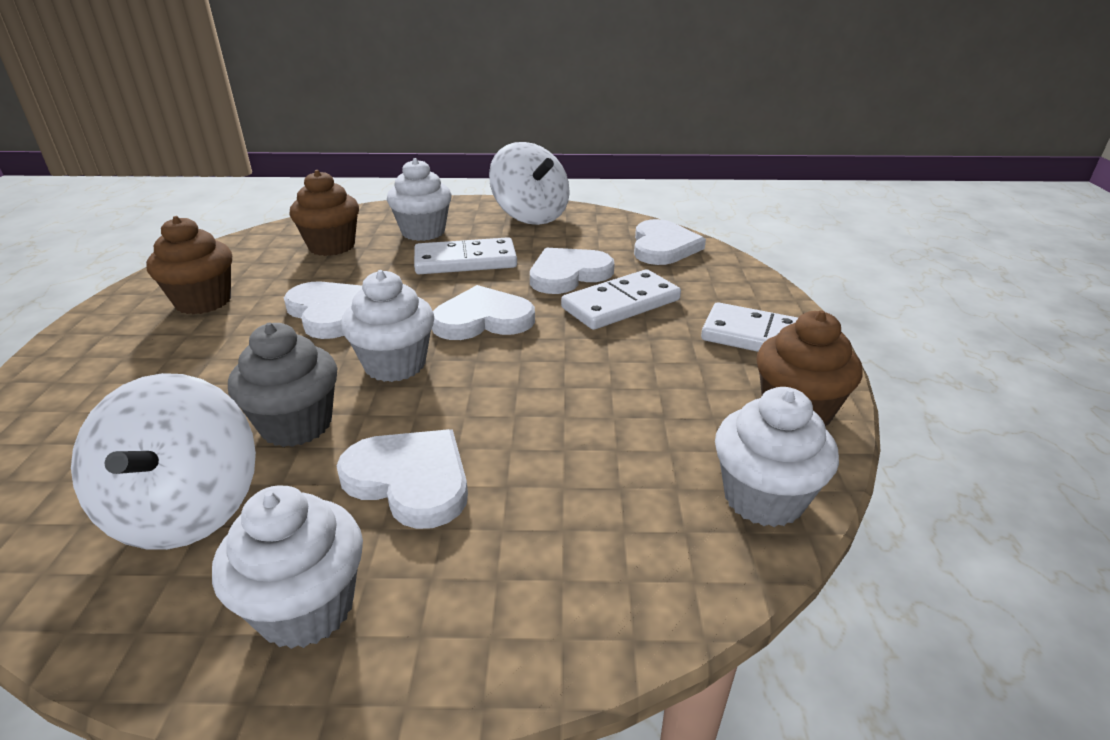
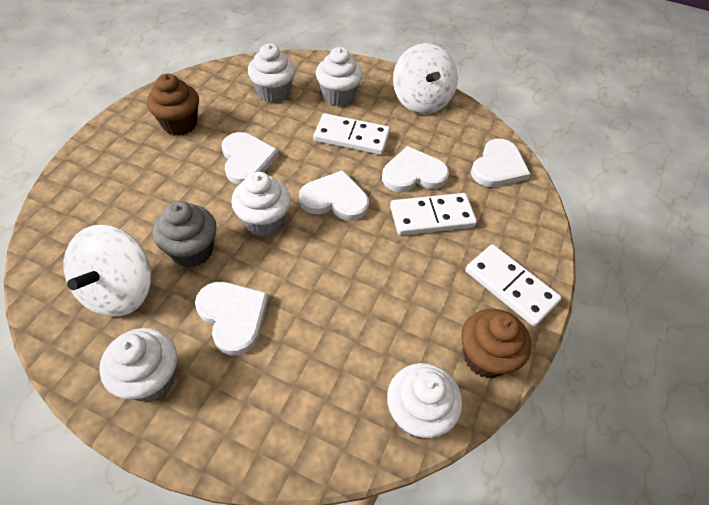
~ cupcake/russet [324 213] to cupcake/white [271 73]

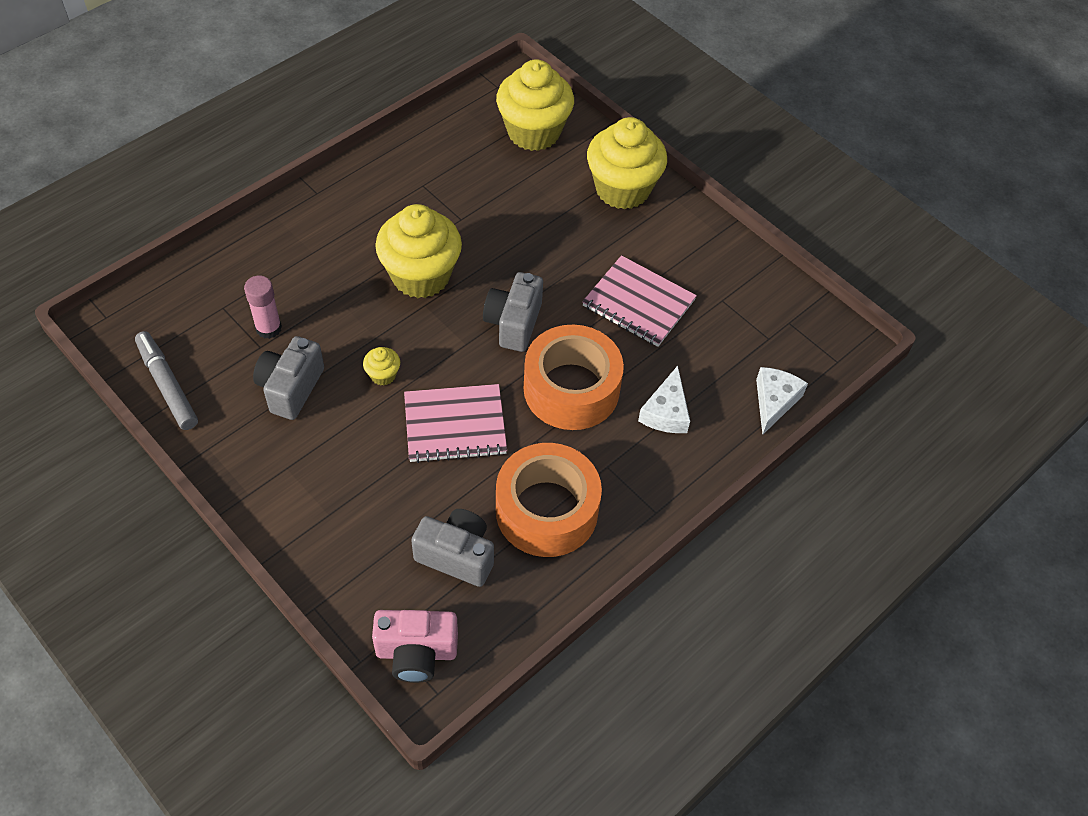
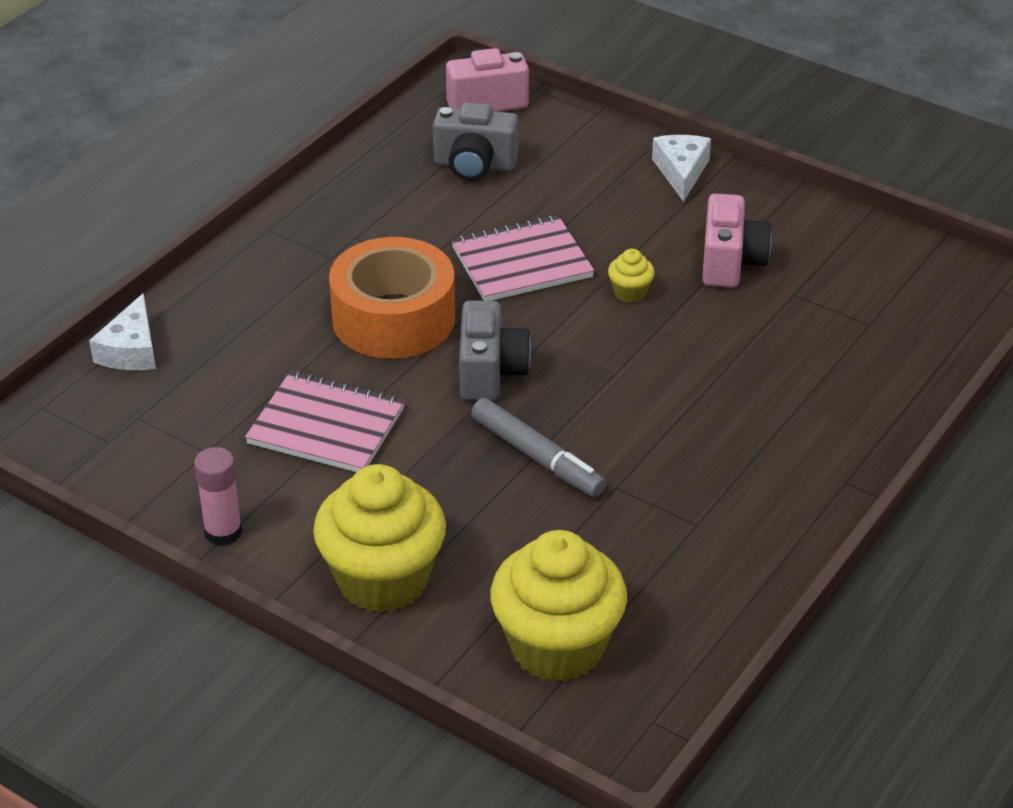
- cupcake/golden [418 251]
- sticky tape/orange-coloured [549 500]
~ marker/gray [166 380] to [538 447]
~ stick of glue/rosy [263 307] to [218 496]
~ piece of cheese/white [664 399] to [681 168]
~ photo camera/gray [288 378] to photo camera/rosy [737 241]

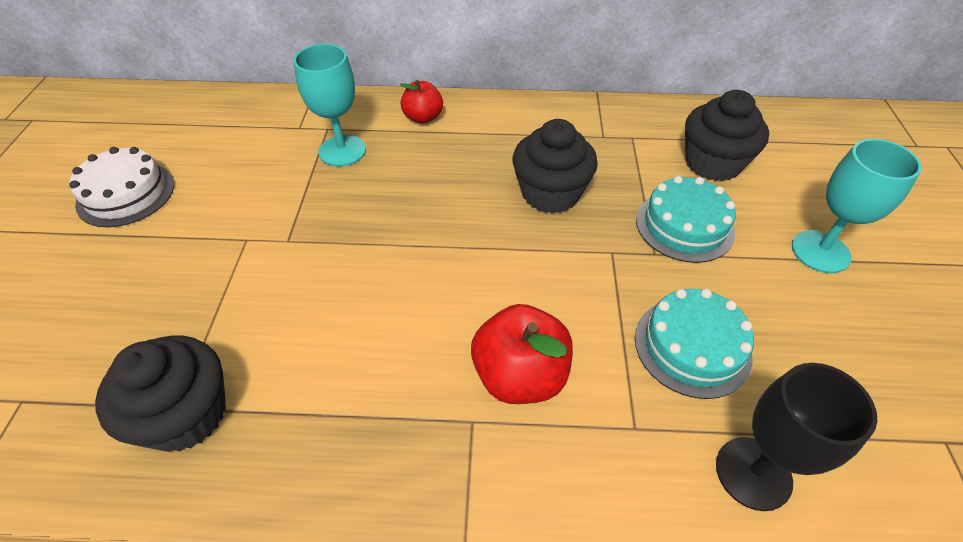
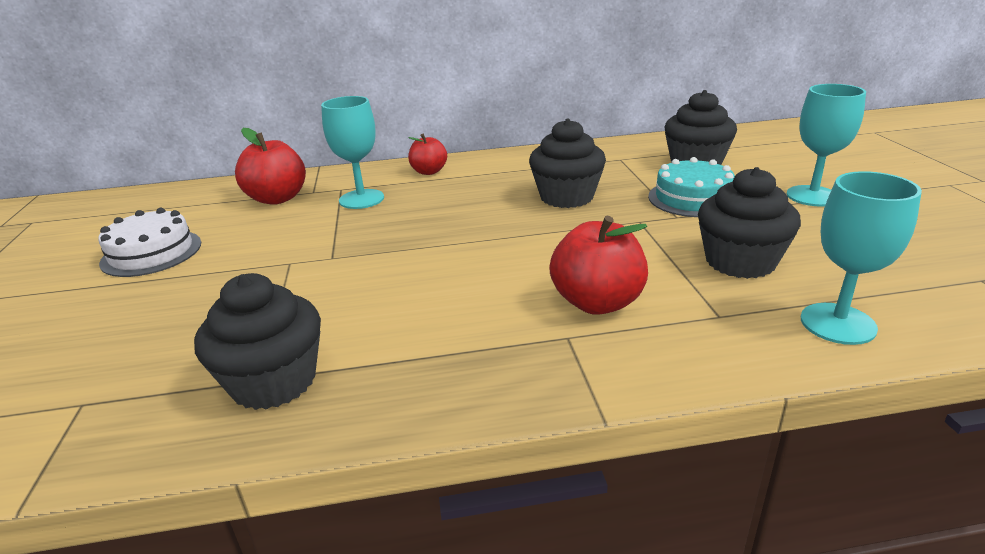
+ toy apple/scarlet [270 166]
~ cake/aqua [694 344] to cupcake/ebony [749 223]
~ goblet/ebony [796 437] to goblet/aqua [861 258]

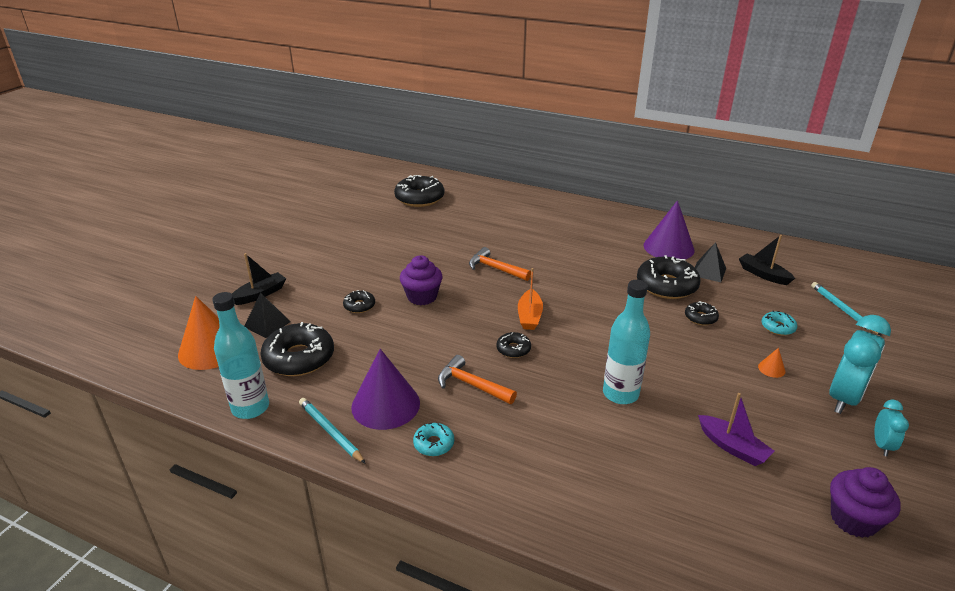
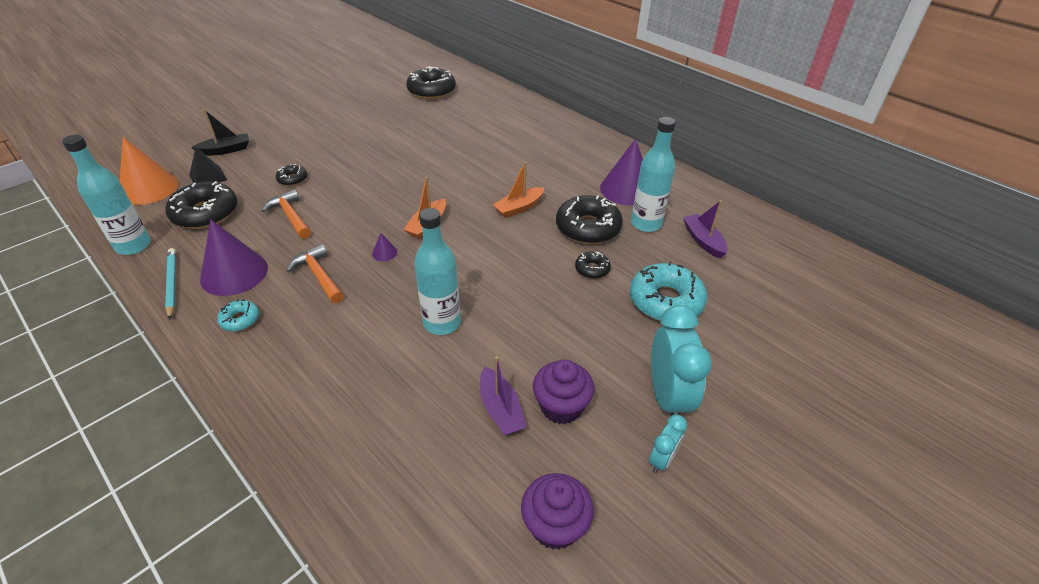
- cone/orange-coloured [772 363]
- wooden pencil/aqua [846 309]
+ boat/orange-coloured [518 189]
~ cupcake/violet [421 280] to [563 392]
~ carpenter's hammer/orange-coloured [500 264] to [286 214]
~ glazed donut/ebony [513 345] to cone/violet [384 247]
~ solid pyramid/ebony [710 262] to drink bottle/aqua [653 174]
~ boat/ebony [767 260] to boat/violet [705 229]
~ clock/aqua [860 364] = [681 360] 60 degrees counterclockwise
~ glazed donut/aqua [779 323] = [668 291] x2.01

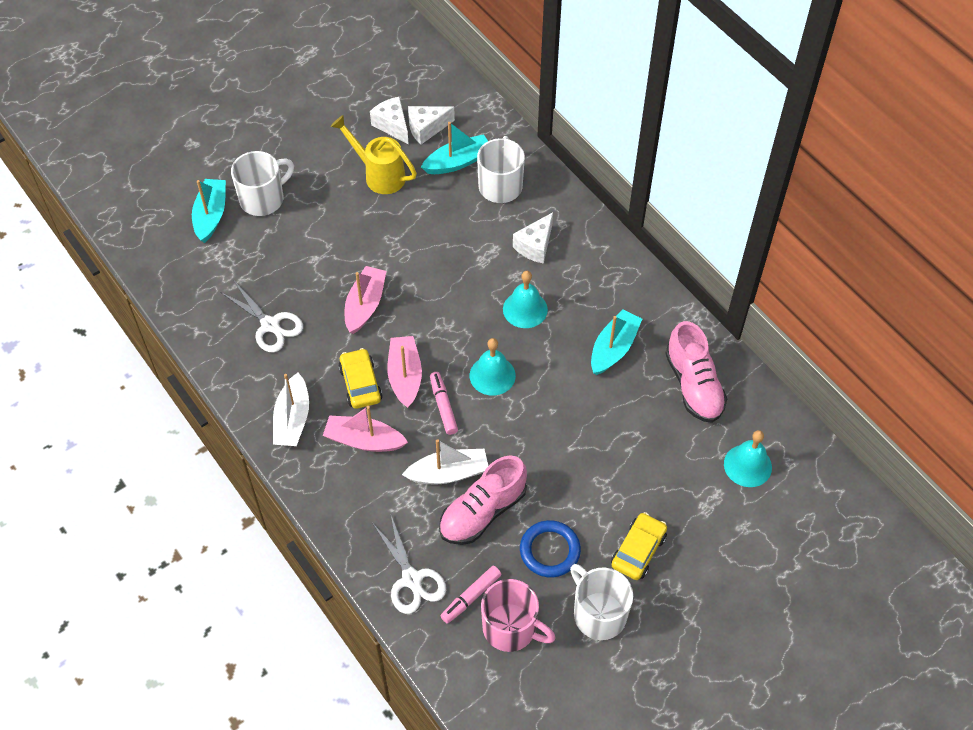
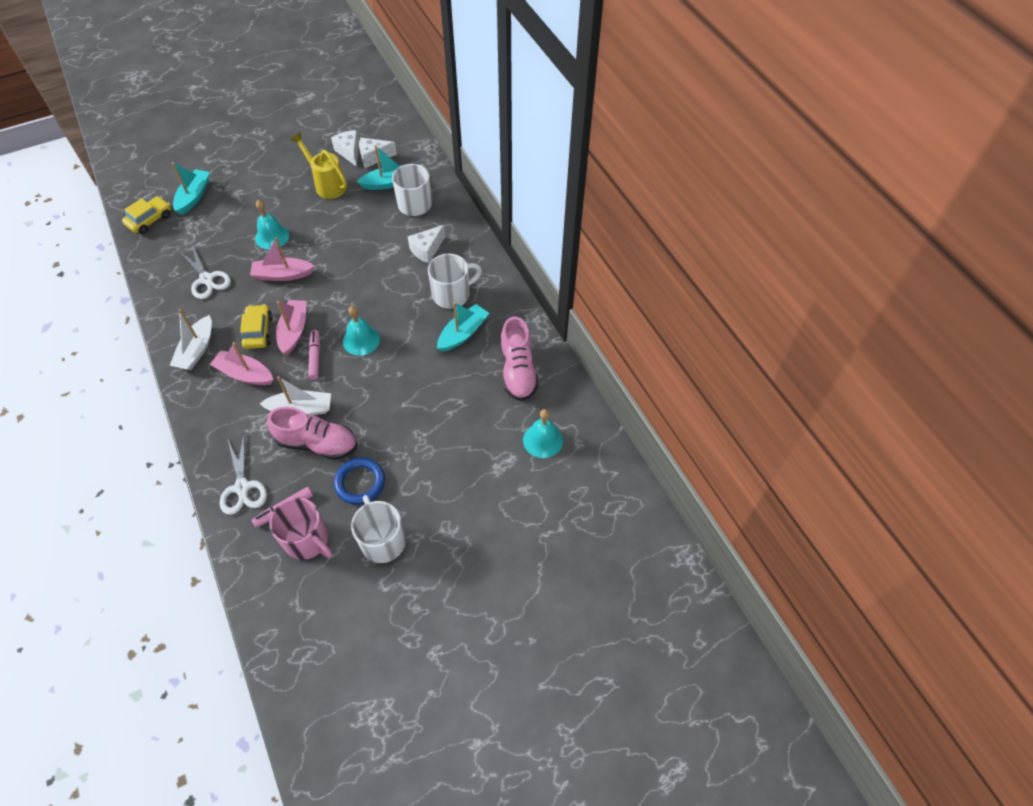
~ coffee mug/white [262 183] to [455 281]
~ school bell/aqua [525 299] to [272 225]
~ toy car/golden [639 546] to [146 215]
~ boat/rosy [365 300] = [282 259] 120 degrees counterclockwise
~ sneaker/rosy [483 500] = [312 433] 135 degrees counterclockwise

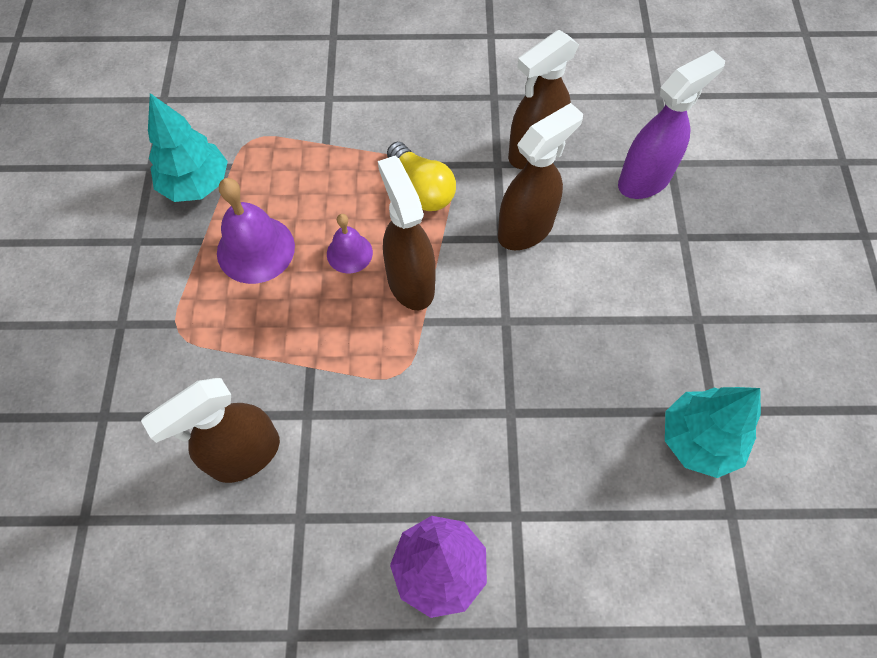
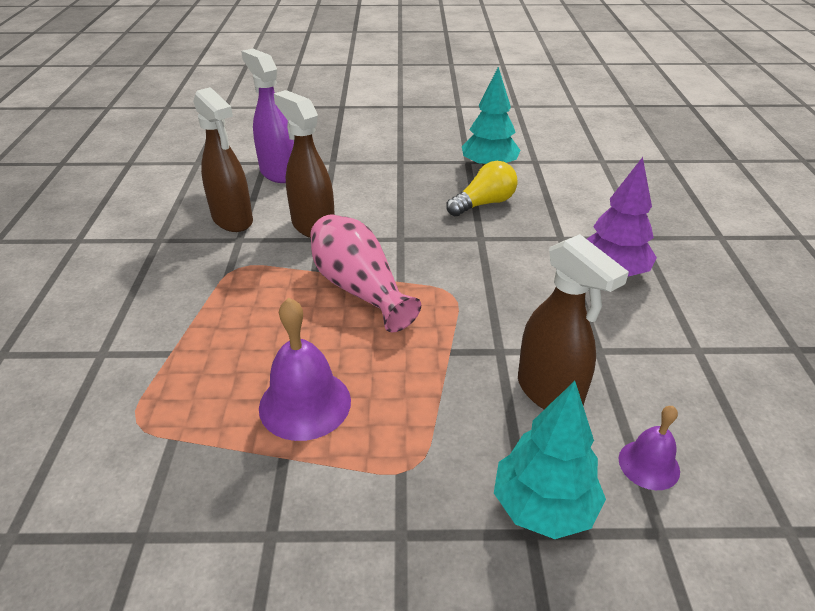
~ toy tree/aqua [188 147] to [550 460]
~ school bell/violet [350 244] to [649 448]
~ light bulb/golden [421 176] to [481 188]
~ spray bottle/russet [407 233] to flower vase/rosy [365 273]

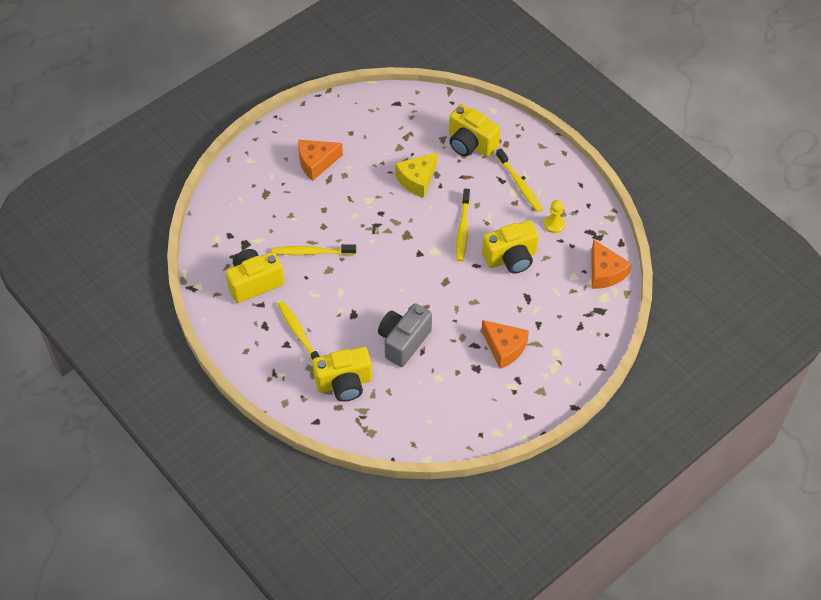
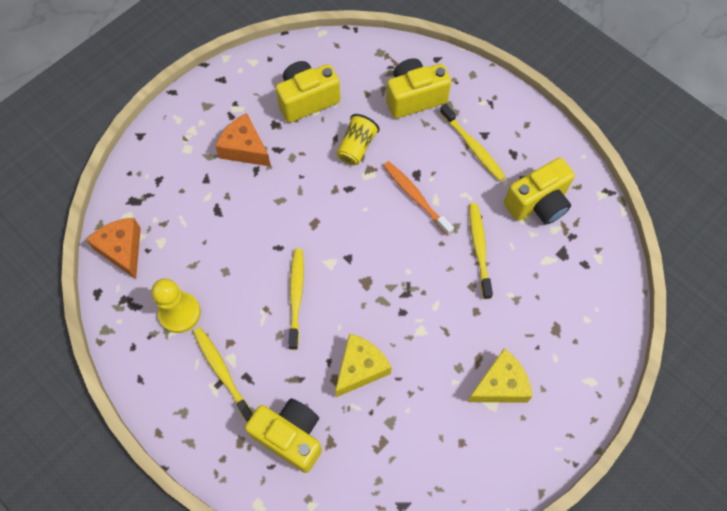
+ tooth brush/orange-coloured [418 198]
~ photo camera/golden [510 247] to [307 92]
~ photo camera/gray [405 335] to cup/golden [358 139]
~ piece of cheese/orange-coloured [320 160] to piece of cheese/golden [499 375]
~ tooth brush/golden [314 249] = [481 251] 90 degrees counterclockwise
~ game pawn/golden [554 216] = [176 305] x1.57

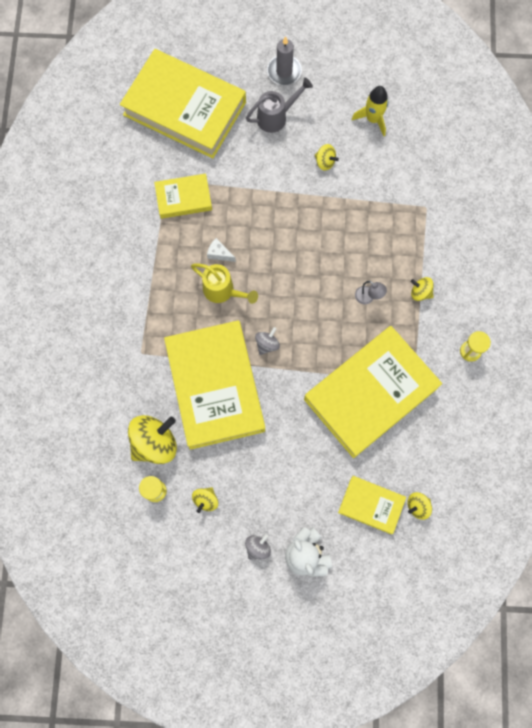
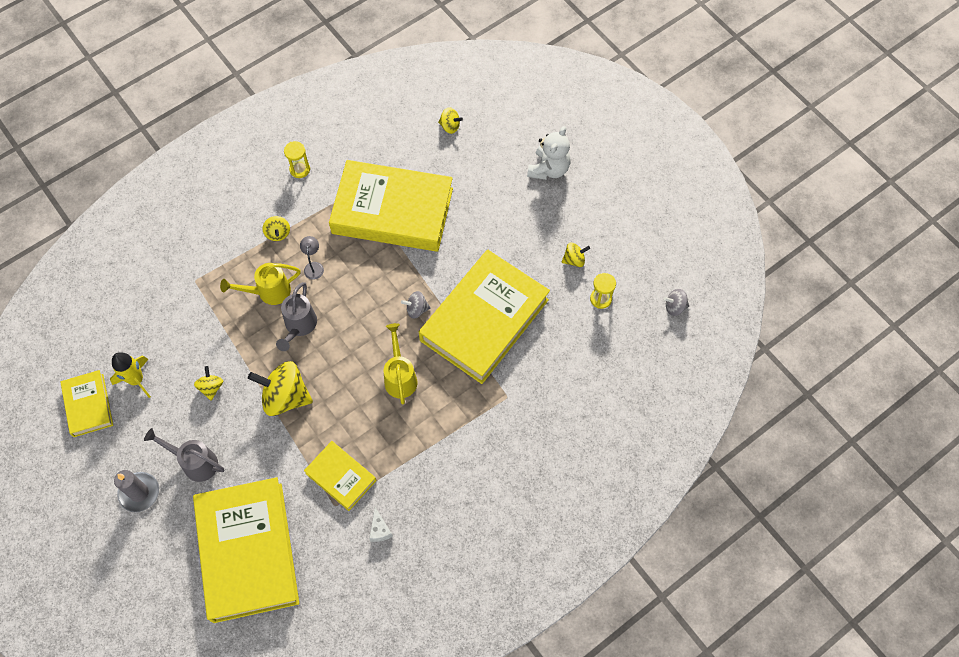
+ sprinkling can/golden [260 284]
+ sprinkling can/gray [296 316]
~ spinning top/golden [152 439] to [280 388]
~ piece of cheese/white [221 250] to [381 524]
~ spinning top/gray [258 547] to [676 302]
~ hardback/golden [372 505] to [86 403]

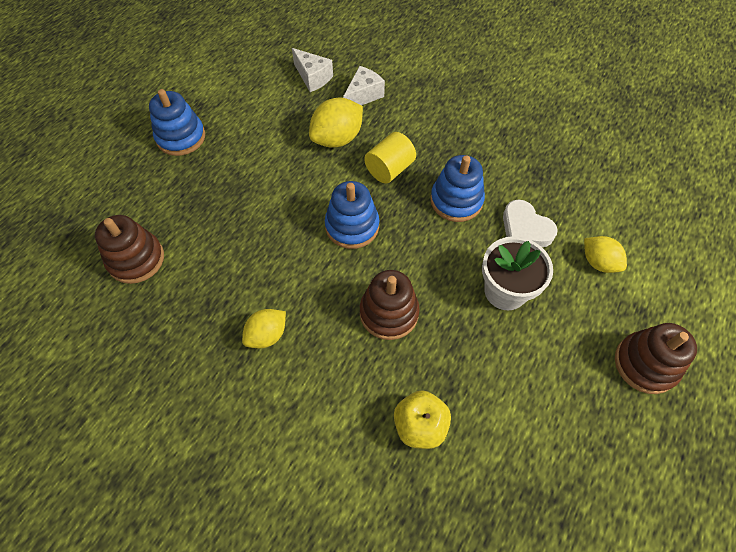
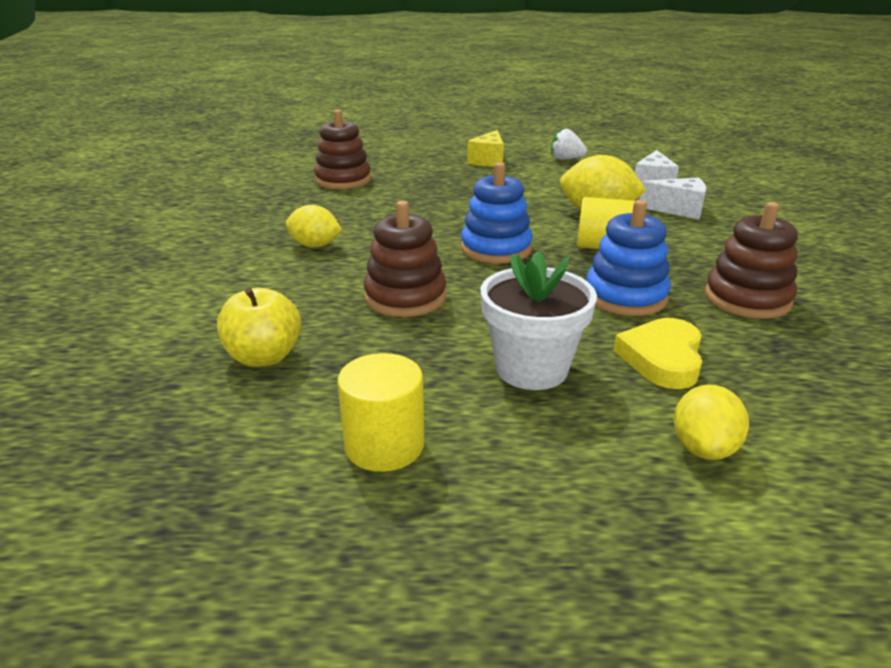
+ cylinder shape/golden [380 412]
+ berry/white [569 144]
~ ring stacker/russet [656 358] to [751 260]
~ ring stacker/cobalt [177 122] to piece of cheese/golden [485 148]
~ heart shape/white [530 223] to heart shape/golden [657 353]

